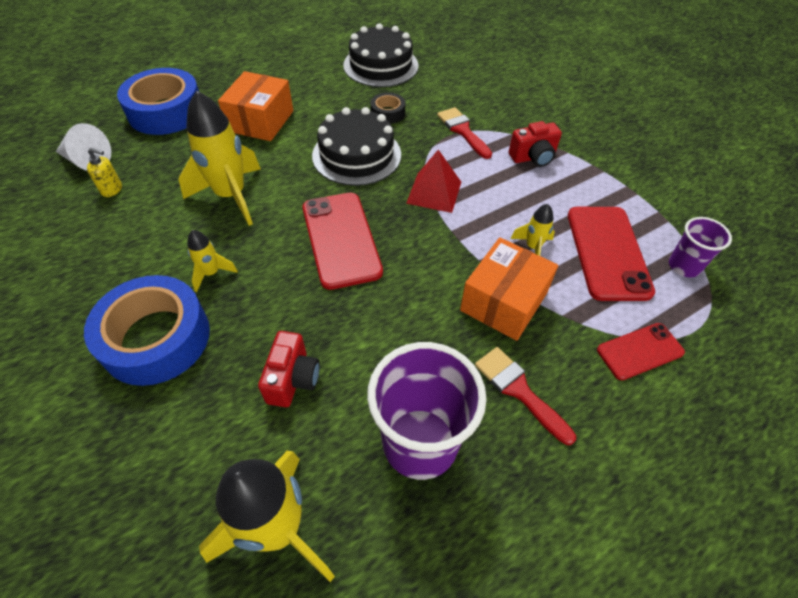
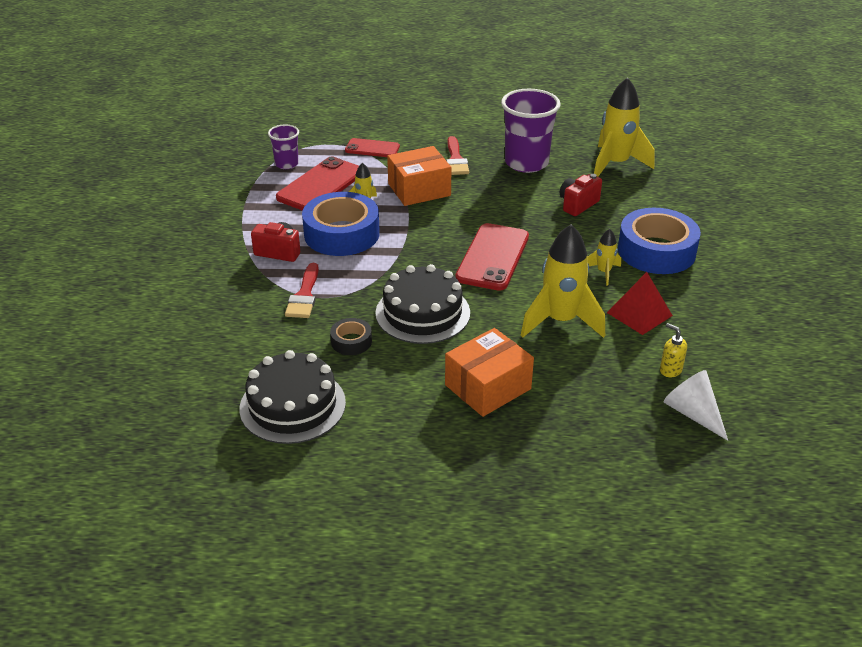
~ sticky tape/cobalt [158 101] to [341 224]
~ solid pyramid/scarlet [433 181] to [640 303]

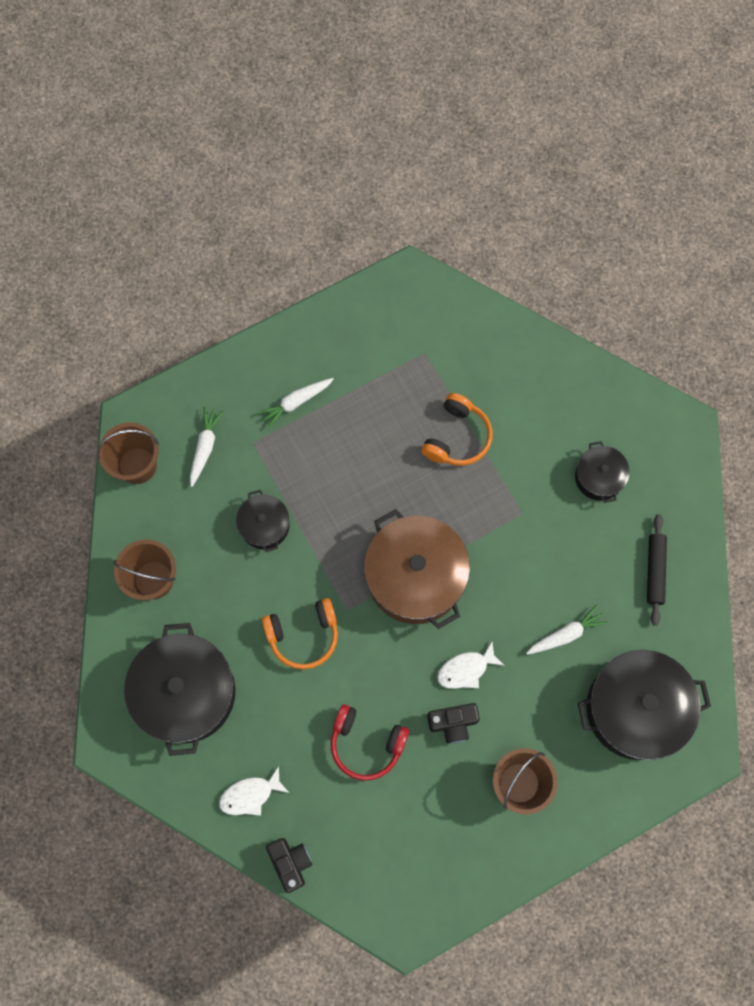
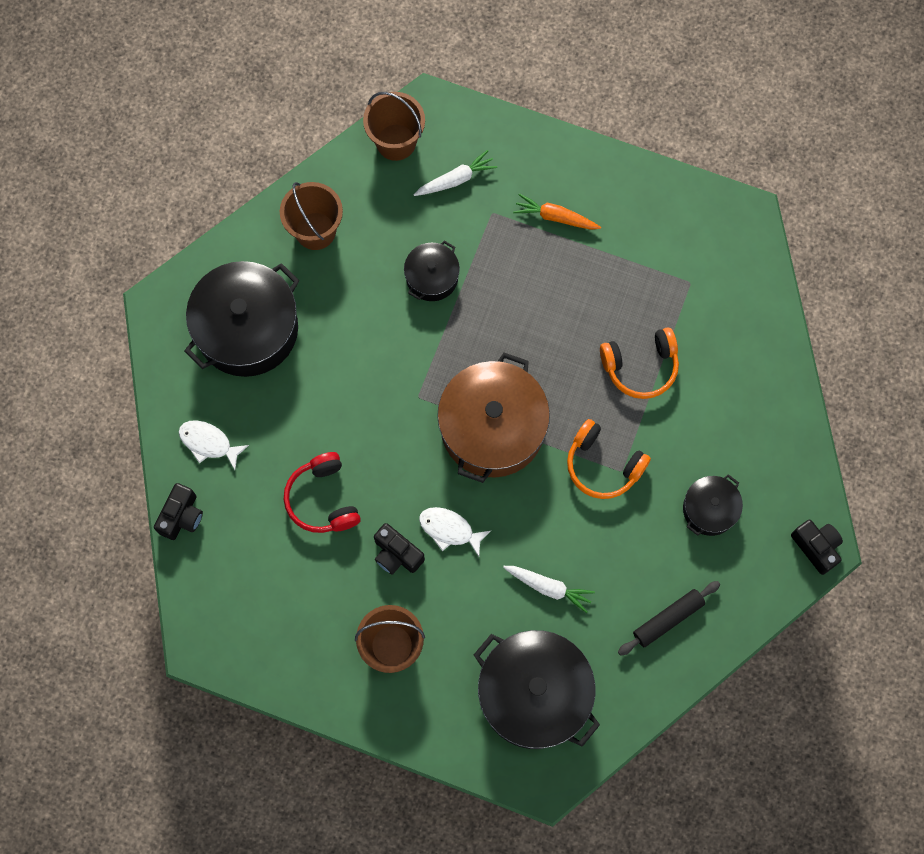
+ photo camera/ebony [817 547]
~ headset/orange-coloured [300 633] to [609 459]
~ root vegetable/white [295 403] to root vegetable/orange-coloured [557 212]

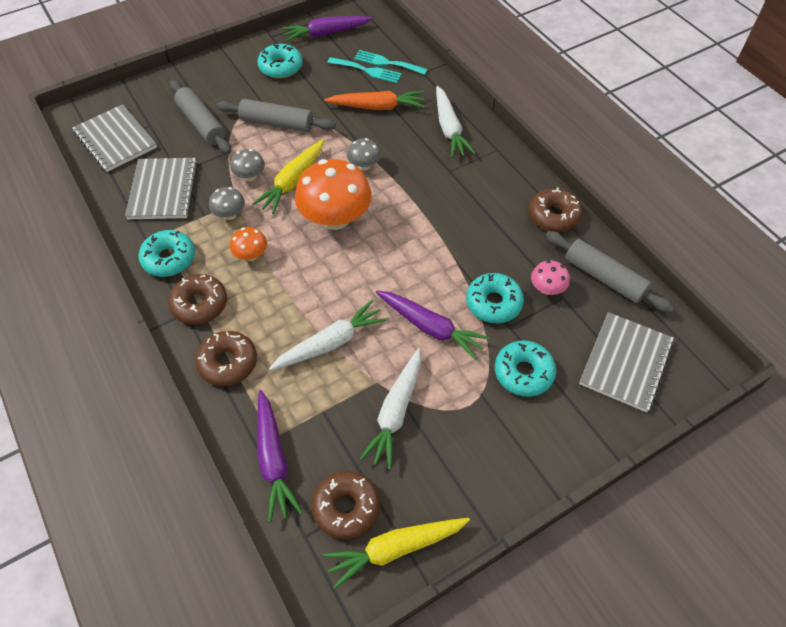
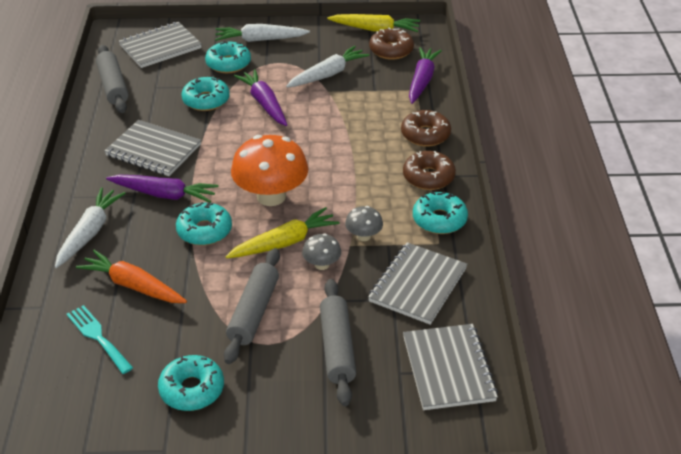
- mushroom/orange-coloured [248 244]
- dinner fork/aqua [391 62]
- glazed donut/russet [555 209]
- mushroom/rosy [550 278]
+ notepad/gray [152 148]
~ root vegetable/white [328 335] to [262 33]
~ root vegetable/violet [327 29] to [162 189]
~ mushroom/gray [364 154] to glazed donut/aqua [204 224]
~ rolling pin/gray [276 115] = [252 306] 60 degrees clockwise

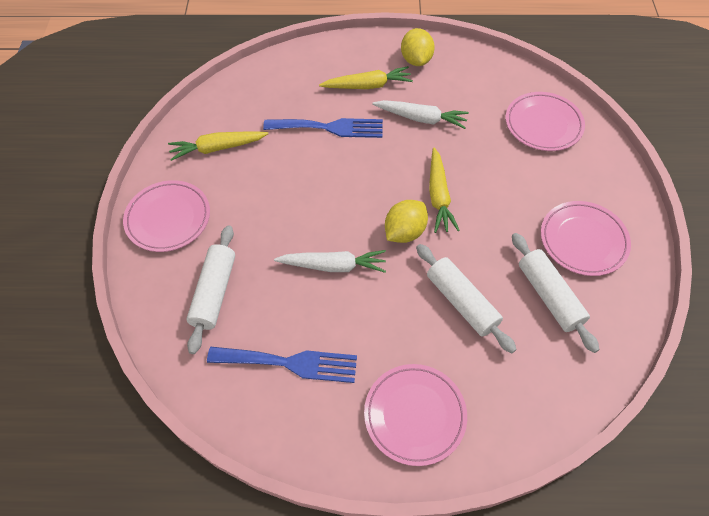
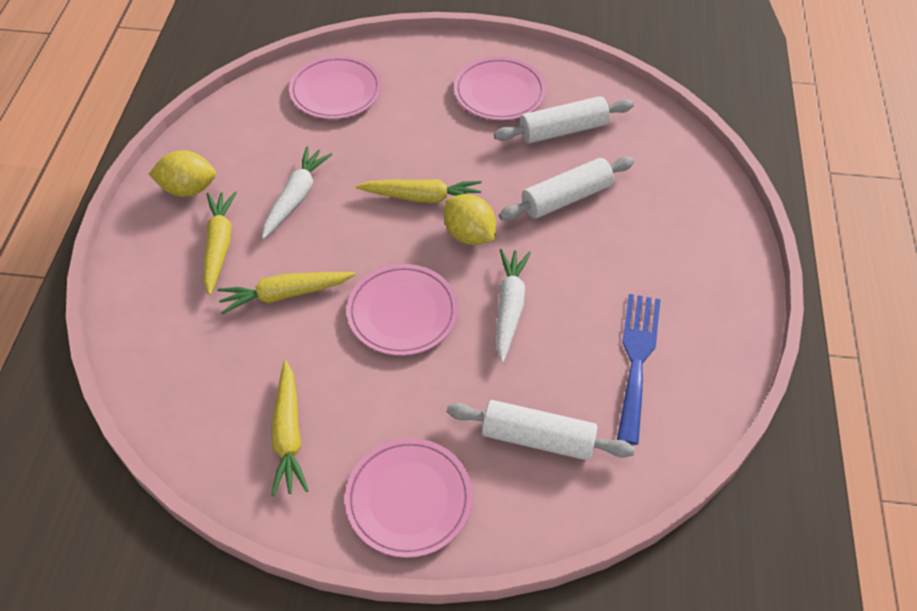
~ plate/rosy [415 415] to [402 310]
~ dinner fork/cobalt [323 128] to root vegetable/golden [286 293]

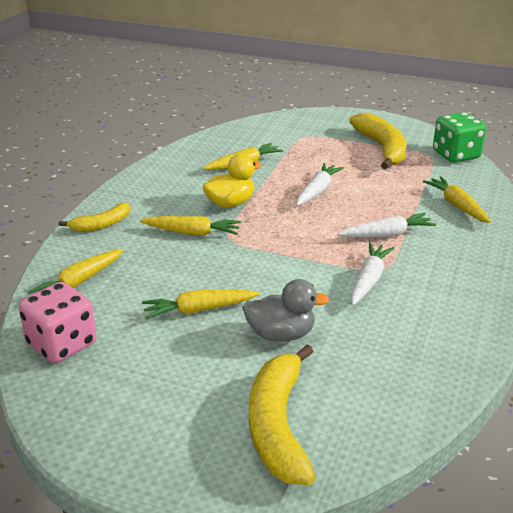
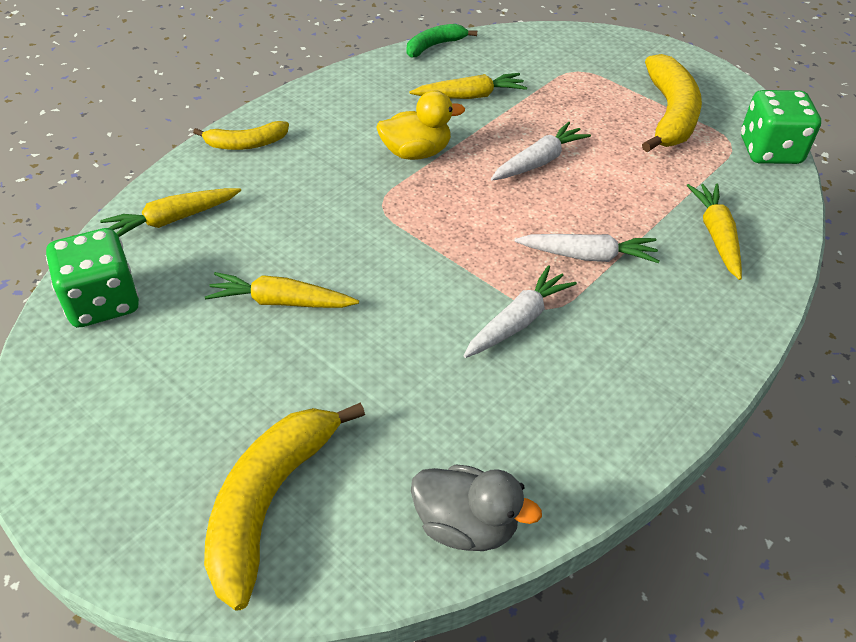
- root vegetable/golden [190 226]
+ toy banana/leaf-green [441 41]
~ duck/gray [286 310] to [476 508]
~ game die/rosy [57 322] to game die/leaf-green [92 277]

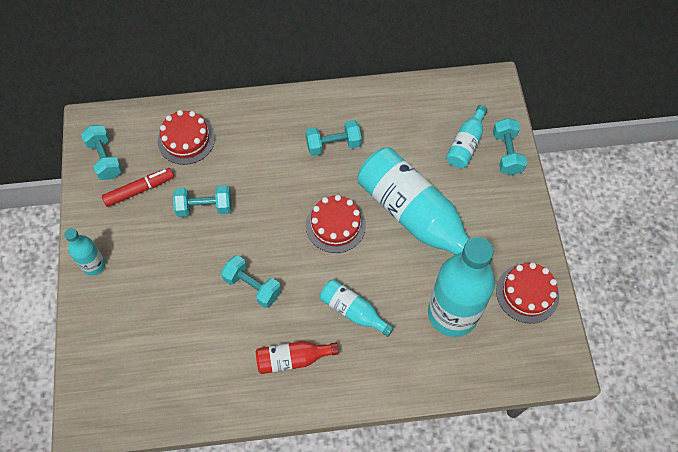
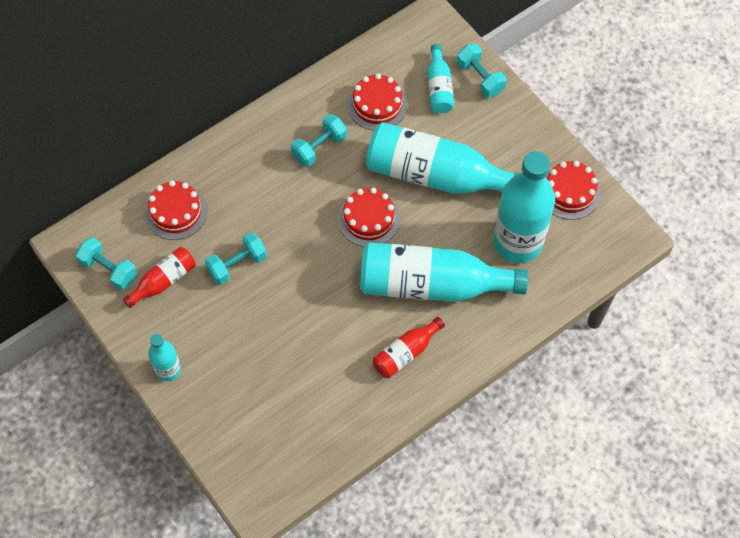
- free weight/aqua [251 281]
+ cake/scarlet [377 101]
~ marker/scarlet [138 187] to drink bottle/scarlet [159 277]
~ drink bottle/aqua [357 308] = [444 272] x2.06

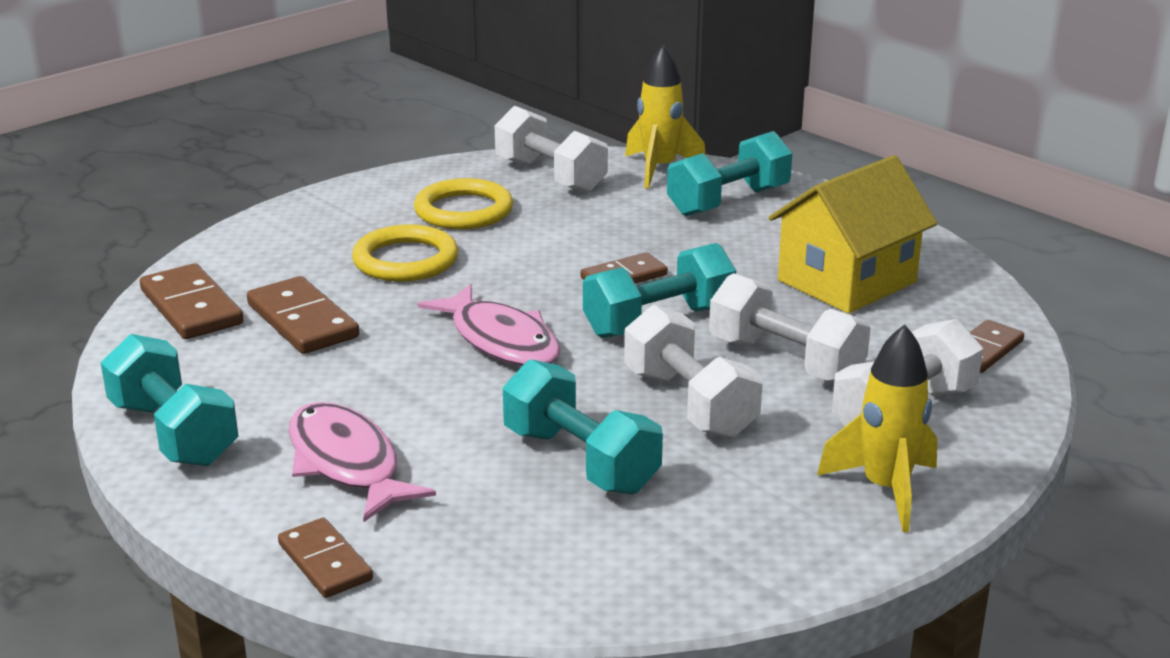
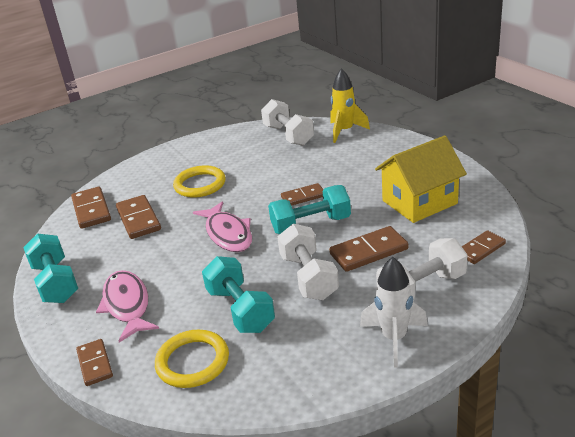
- free weight/aqua [729 173]
~ hoop/golden [463 203] to [192 359]
~ free weight/white [790 327] to domino tile/russet [368 249]
~ toy rocket/golden [877 428] to toy rocket/white [394 312]

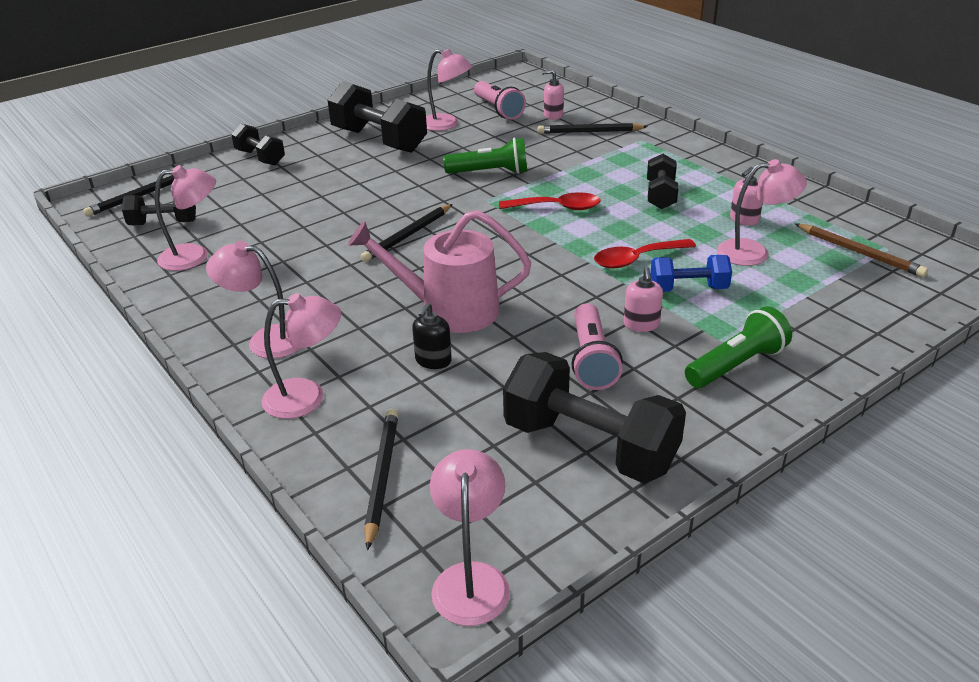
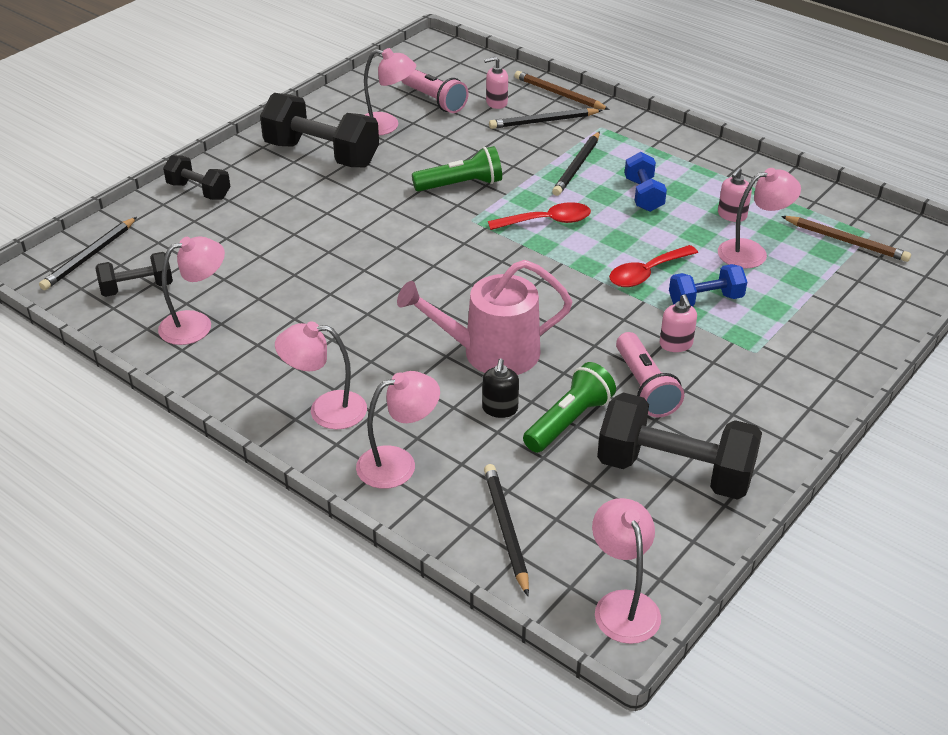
+ wooden pencil/russet [562 90]
~ wooden pencil/ebony [406 233] to [576 163]
~ torch/leaf-green [738 347] to [569 407]
~ free weight/ebony [663 181] to free weight/cobalt [646 182]

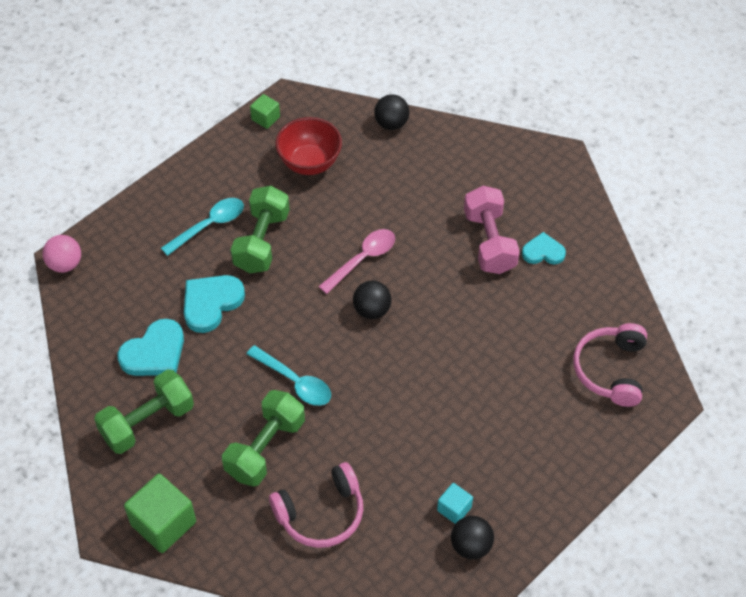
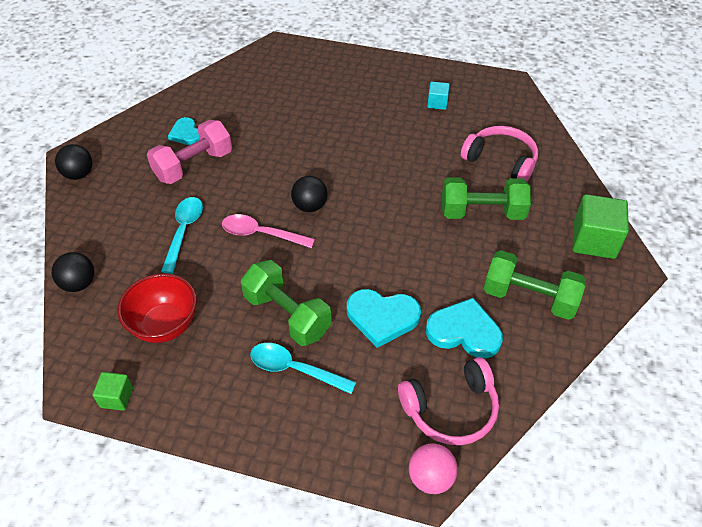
~ tablespoon/aqua [289 375] to [182 235]
~ ball/ebony [472 537] to [74 162]
~ headset/rosy [610 365] to [448 401]
~ free weight/leaf-green [260 229] = [286 303] 60 degrees clockwise

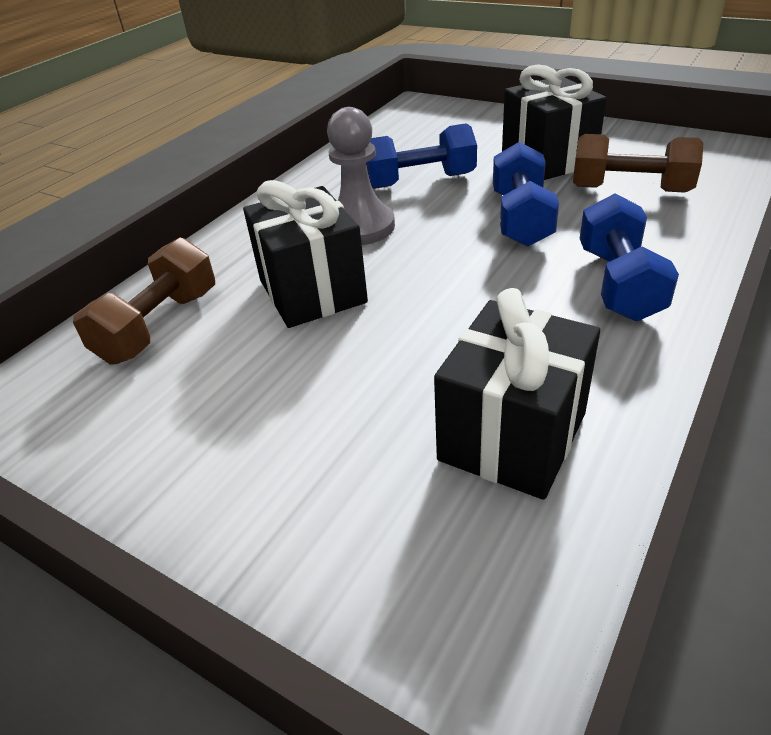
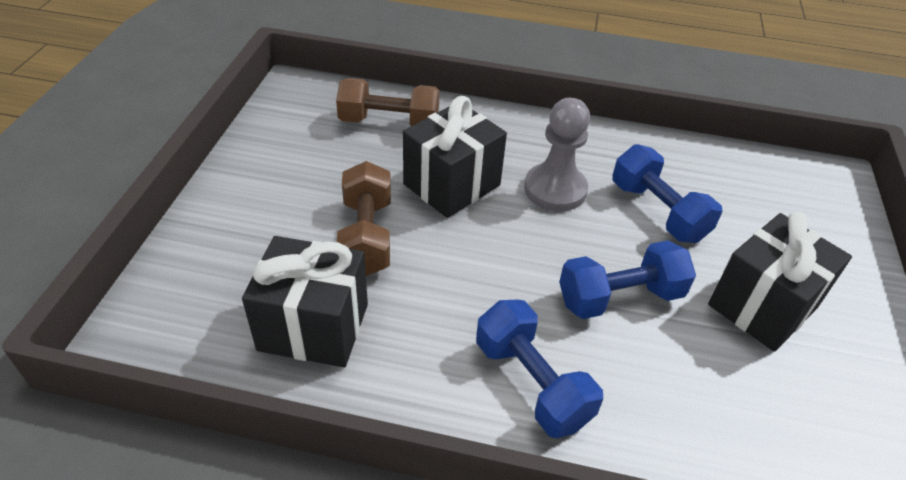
~ free weight/russet [638 163] to [364 218]
~ free weight/cobalt [629 257] = [539 368] 75 degrees clockwise

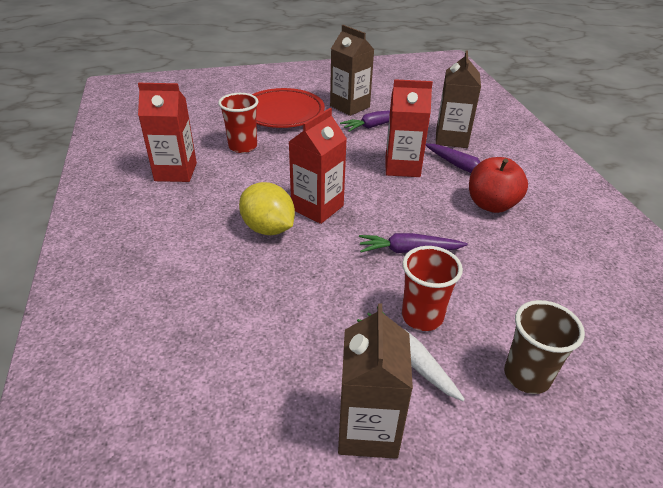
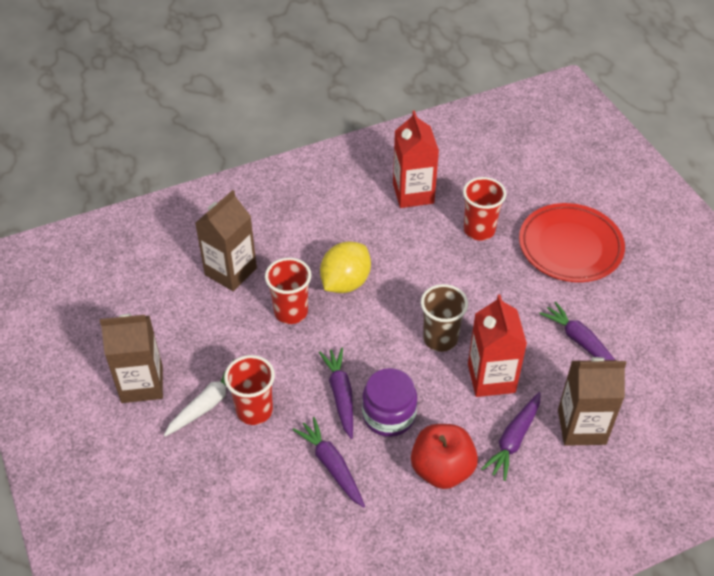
- juice carton/scarlet [318 166]
+ cup/scarlet [288 291]
+ root vegetable/violet [329 462]
+ preserve jar/violet [389 402]
~ juice carton/russet [352 70] to [226 240]
~ cup/russet [544 347] to [444 318]

